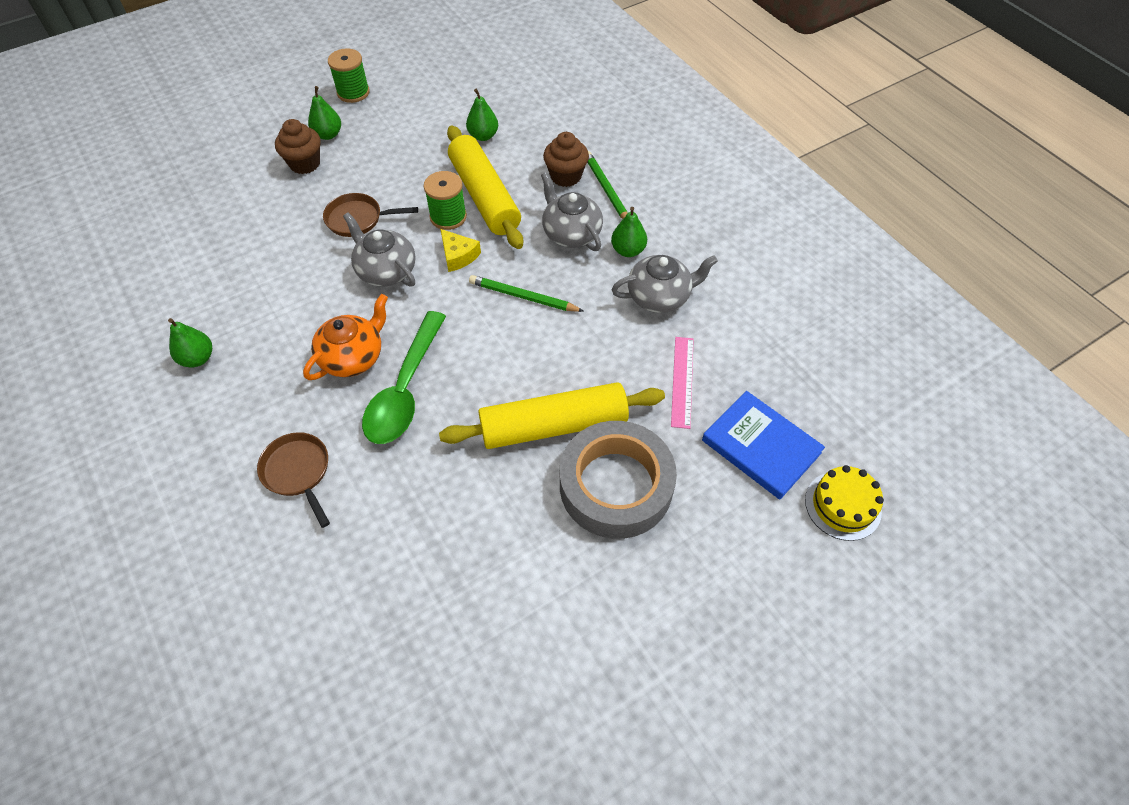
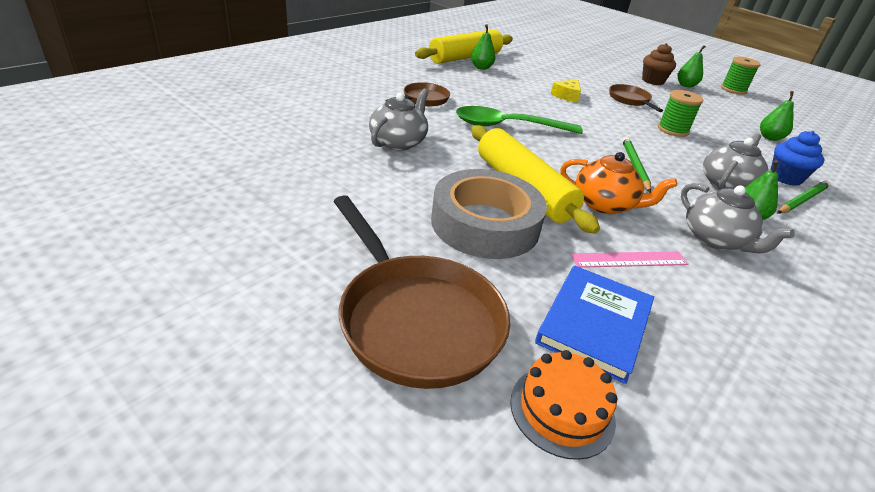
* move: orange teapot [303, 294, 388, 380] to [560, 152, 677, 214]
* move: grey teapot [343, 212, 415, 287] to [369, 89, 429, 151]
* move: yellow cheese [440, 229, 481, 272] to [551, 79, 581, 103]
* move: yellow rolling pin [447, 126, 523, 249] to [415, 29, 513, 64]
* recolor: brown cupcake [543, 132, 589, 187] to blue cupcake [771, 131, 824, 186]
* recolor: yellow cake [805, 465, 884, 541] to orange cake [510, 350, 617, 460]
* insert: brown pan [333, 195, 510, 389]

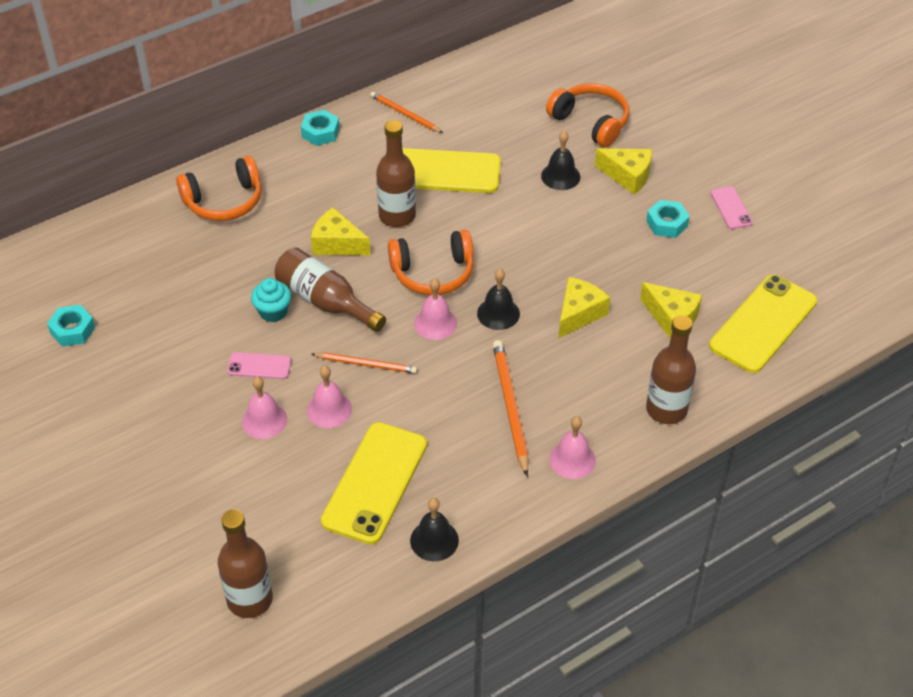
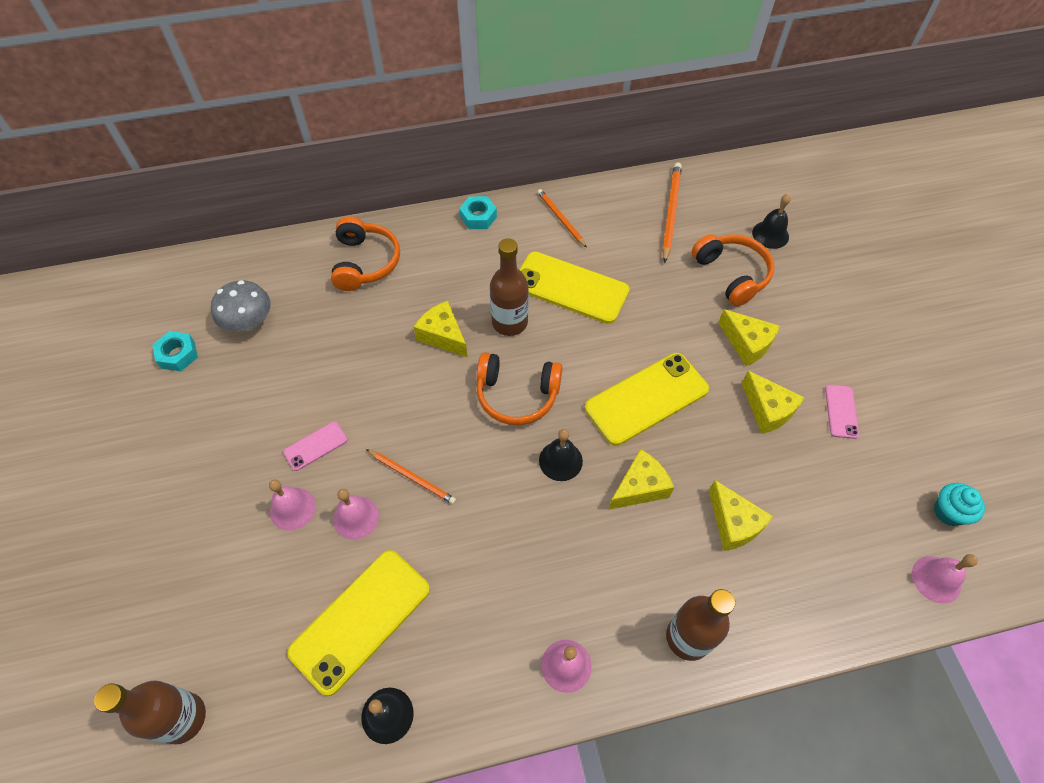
* rotate: orange headphones [176, 156, 262, 221] = [331, 216, 400, 291] 90 degrees counterclockwise
* rotate: pink phone [227, 352, 291, 379] = [283, 422, 348, 471] 60 degrees counterclockwise
* move: turquoise cupcake [251, 278, 291, 322] to [934, 483, 985, 526]
* delete: brown bottle [275, 248, 386, 332]
* move: pink bell [414, 278, 457, 340] to [912, 554, 978, 604]
* move: orange pencil [493, 340, 529, 476] to [662, 162, 682, 263]
* move: black bell [541, 131, 580, 190] to [752, 194, 791, 249]
* replace: turquoise nut [646, 200, 690, 238] to yellow cheese [742, 371, 805, 434]
* move: yellow phone [709, 274, 817, 373] to [585, 353, 709, 446]
* insert: grey mushroom [211, 280, 271, 332]

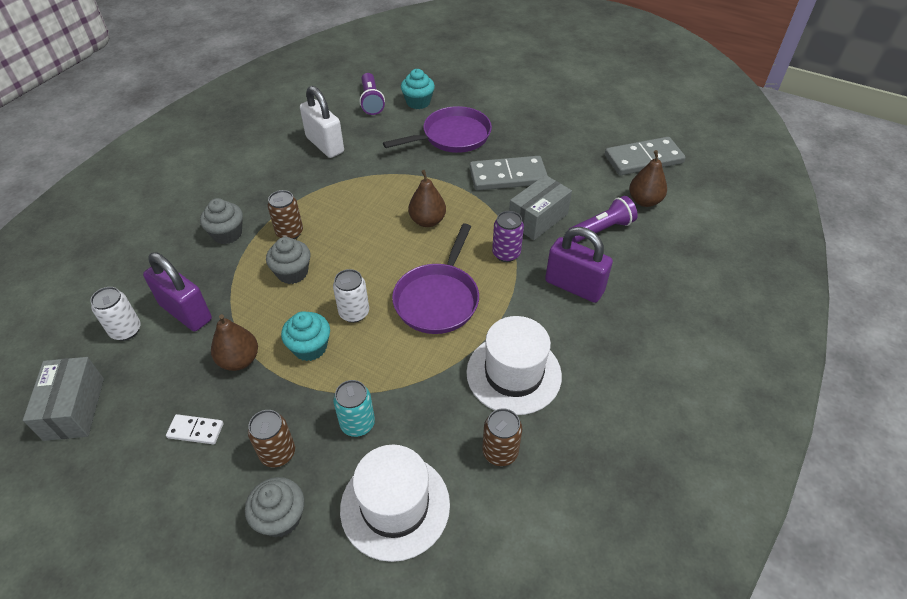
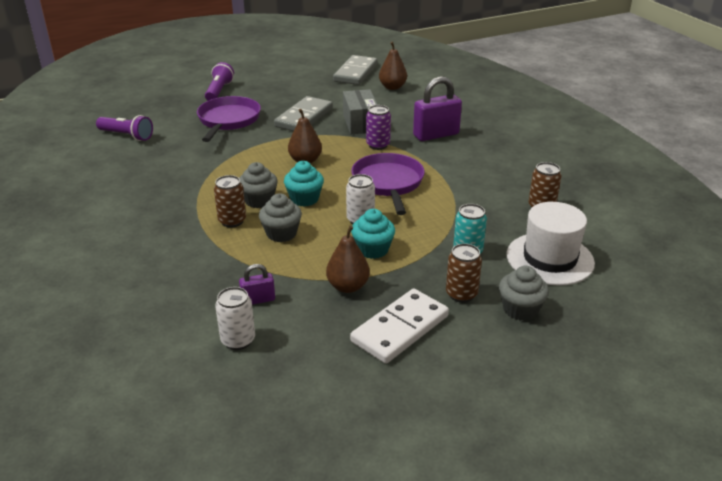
* delete: grey box [23, 357, 104, 441]
* resize: purple padlock [143, 253, 212, 331] = [239, 264, 275, 305] x0.52
* resize: white domino [166, 414, 224, 444] = [350, 289, 449, 364] x2.01
* move: grey cupcake [200, 198, 243, 244] to [239, 162, 278, 208]
* delete: white padlock [300, 86, 344, 158]
* rotate: purple pan [392, 224, 479, 334] = [351, 153, 425, 215] 150 degrees counterclockwise
* move: turquoise cupcake [401, 69, 435, 109] to [284, 161, 324, 207]
* delete: white hat [466, 316, 562, 415]
* move: purple flashlight [568, 196, 638, 243] to [205, 62, 234, 101]

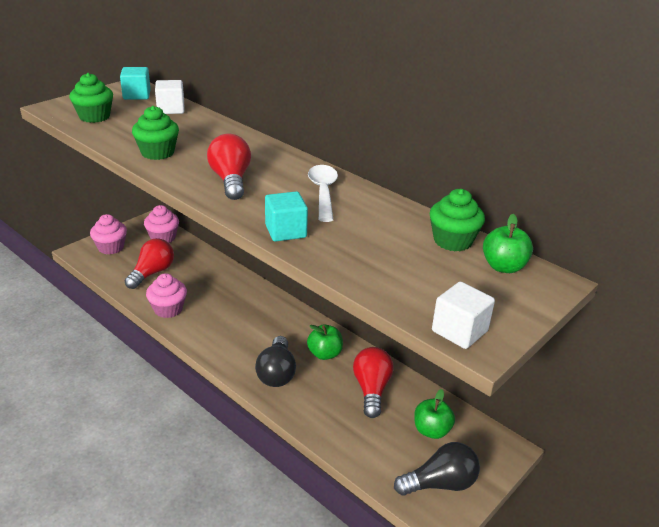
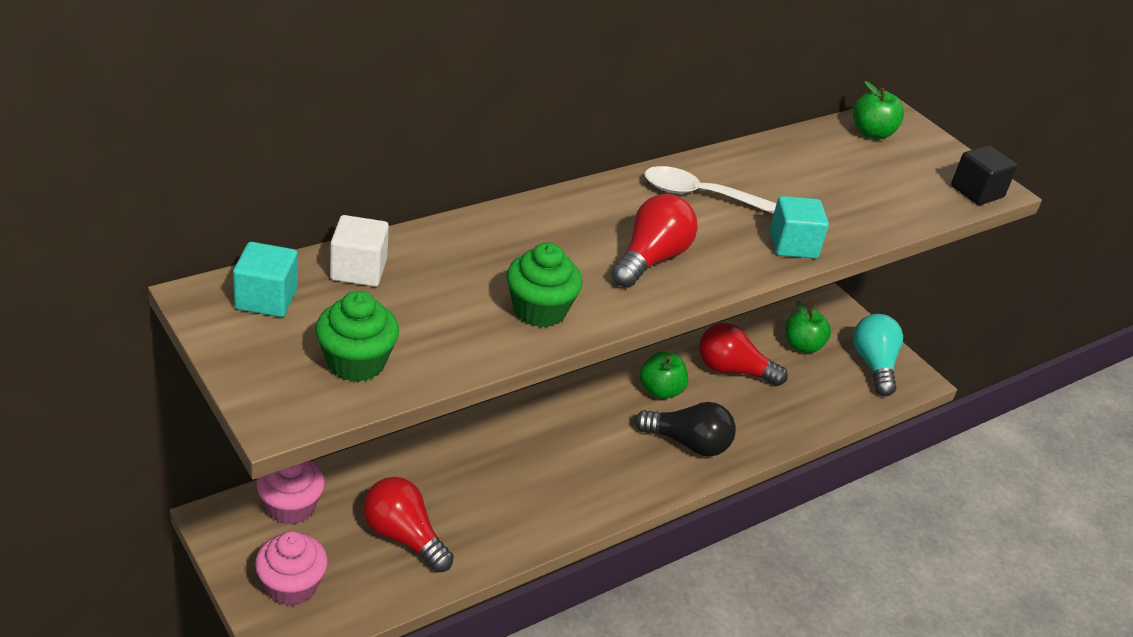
* delete: pink cupcake [146, 273, 187, 318]
* rotate: red light bulb [207, 133, 251, 200] = [611, 194, 698, 287] 120 degrees clockwise
* recolor: black light bulb [394, 442, 480, 496] to turquoise light bulb [853, 314, 903, 396]
* delete: green cupcake [430, 189, 485, 251]
* recolor: white cube [432, 282, 495, 349] to black cube [951, 145, 1018, 205]

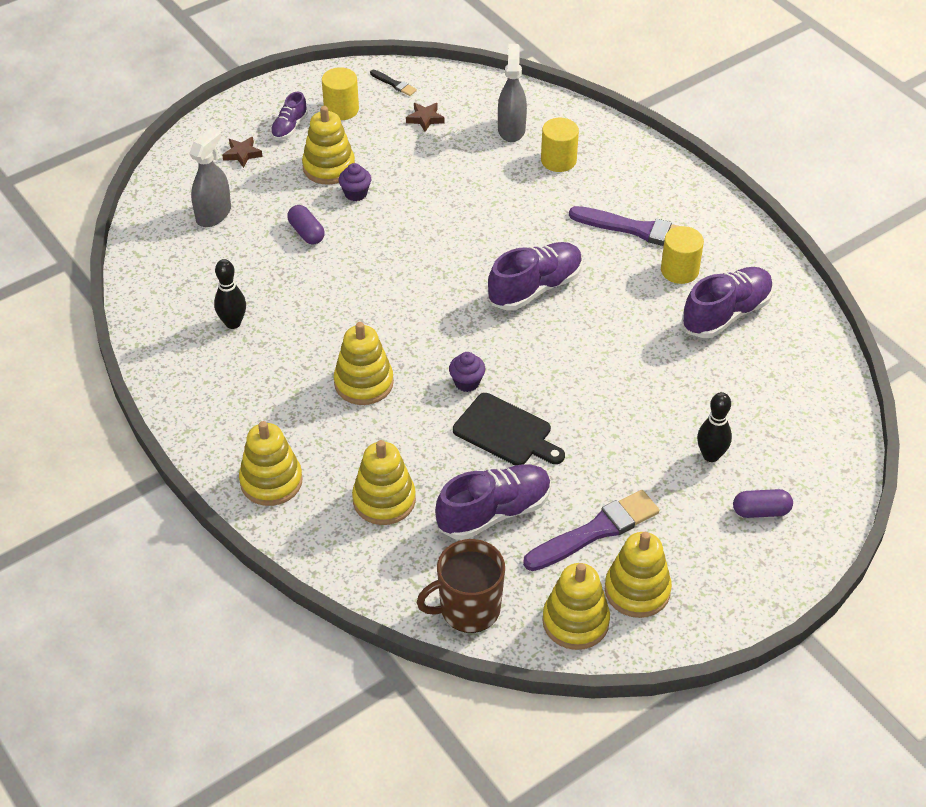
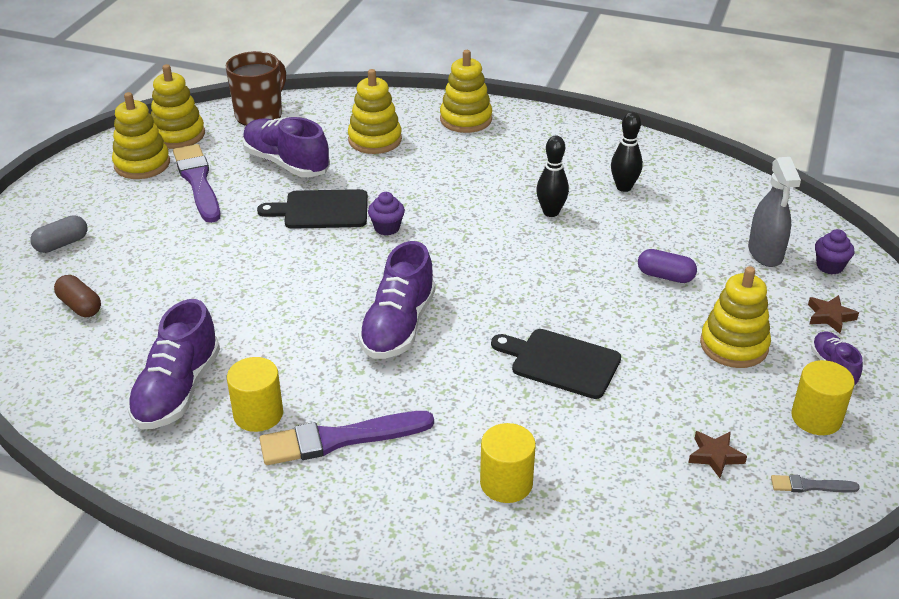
* delete: yellow stacking toy [334, 322, 394, 405]
* move: purple cupcake [339, 163, 371, 201] to [815, 229, 854, 274]
* recolor: black brush [370, 70, 417, 96] to grey brush [771, 475, 860, 492]
* rotate: purple shoe [435, 464, 551, 540] = [242, 117, 330, 177] 105 degrees clockwise
* delete: grey spray bottle [498, 44, 527, 142]
* rotate: purple brush [523, 490, 659, 571] = [173, 144, 220, 223] 135 degrees clockwise
* move: black bowling pin [697, 392, 732, 462] to [536, 135, 569, 217]
* recolor: purple capsule [733, 489, 793, 518] to grey capsule [30, 215, 87, 253]
* insert: brown capsule [54, 275, 101, 317]
* insert: black cutting board [491, 329, 621, 399]

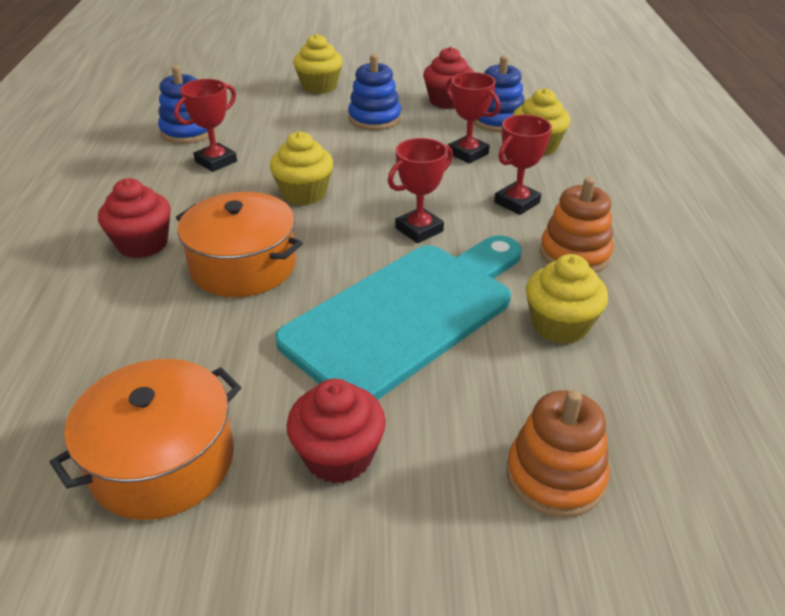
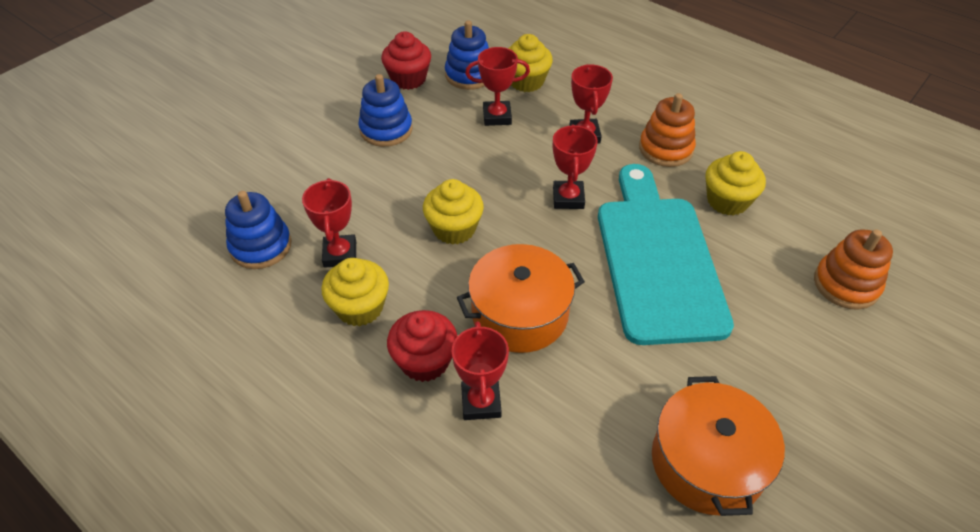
* delete: red cupcake [286, 379, 386, 484]
* move: yellow cupcake [293, 34, 343, 94] to [321, 258, 389, 326]
* insert: red trophy [452, 321, 509, 420]

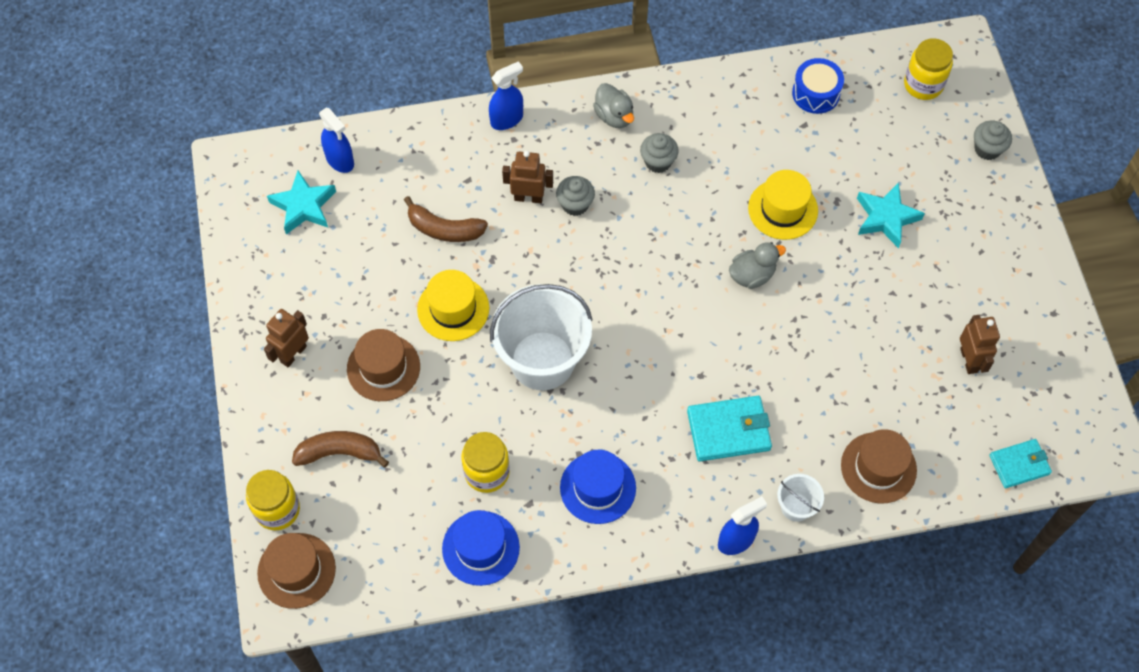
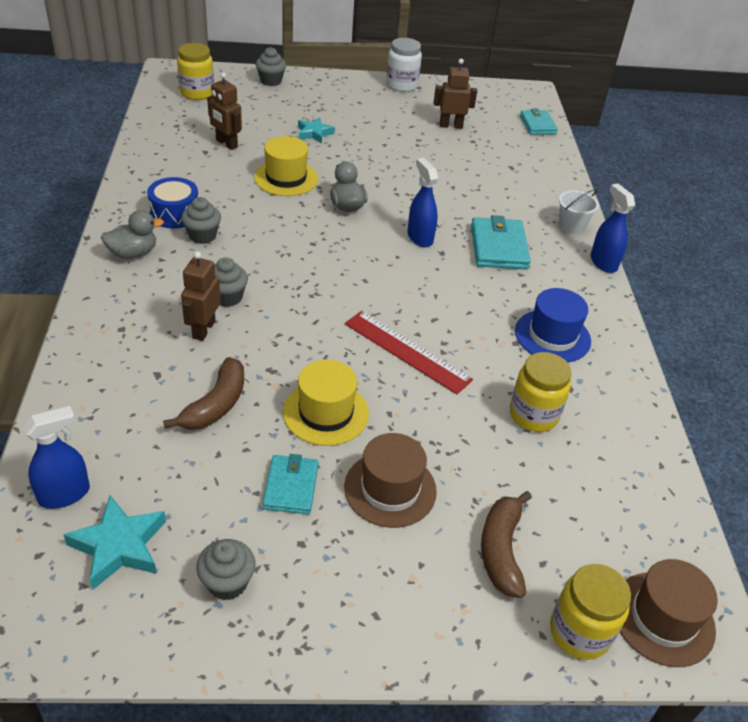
* move: brown robot [264, 309, 309, 367] to [207, 72, 242, 150]
* delete: blue hat [442, 510, 520, 586]
* move: blue spray bottle [489, 61, 523, 130] to [408, 158, 438, 247]
* replace: white bucket [490, 284, 593, 390] to red ruler [345, 311, 473, 394]
* move: blue drum [792, 58, 844, 114] to [147, 177, 198, 229]
* delete: brown hat [841, 429, 917, 503]
* resize: turquoise star [857, 183, 925, 248] = [298, 117, 335, 143] x0.66
* insert: grey cupcake [196, 539, 255, 600]
* insert: turquoise wallet [262, 454, 318, 514]
* insert: white jar [386, 38, 422, 92]

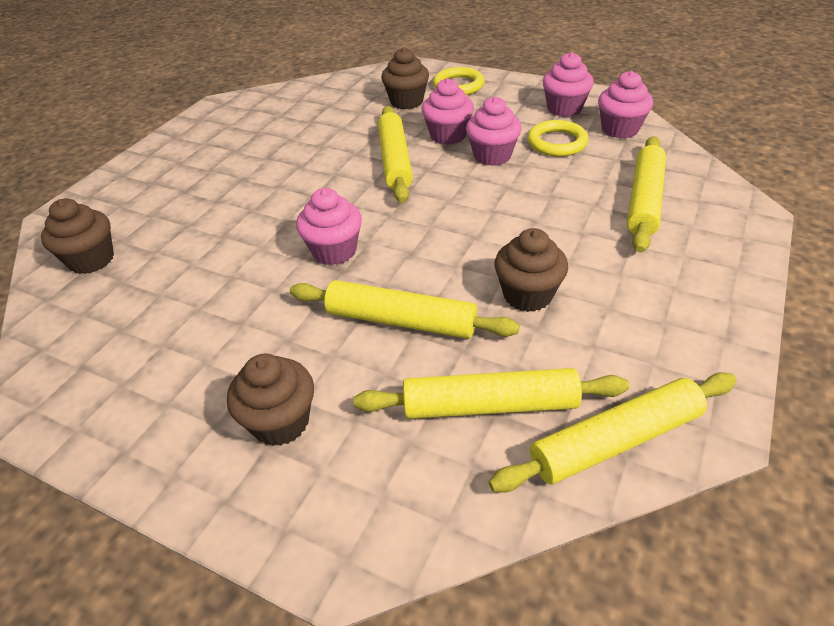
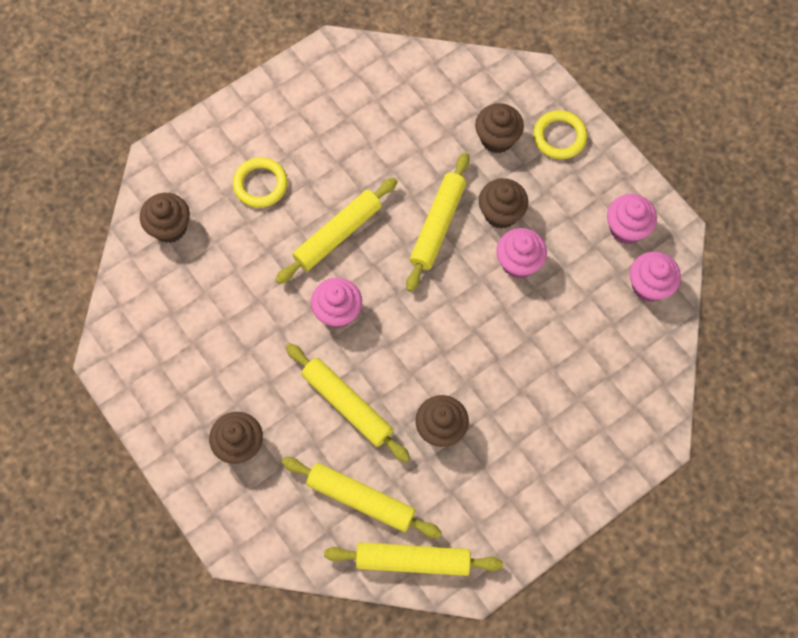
* recolor: pink cupcake [422, 78, 474, 145] to brown cupcake [479, 178, 528, 229]
* move: yellow ring [528, 120, 589, 156] to [233, 157, 288, 208]
* move: yellow rolling pin [627, 136, 666, 252] to [275, 178, 398, 284]

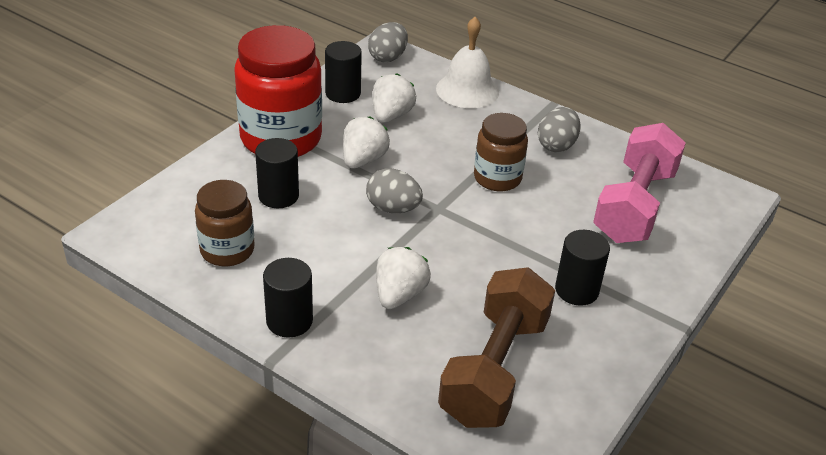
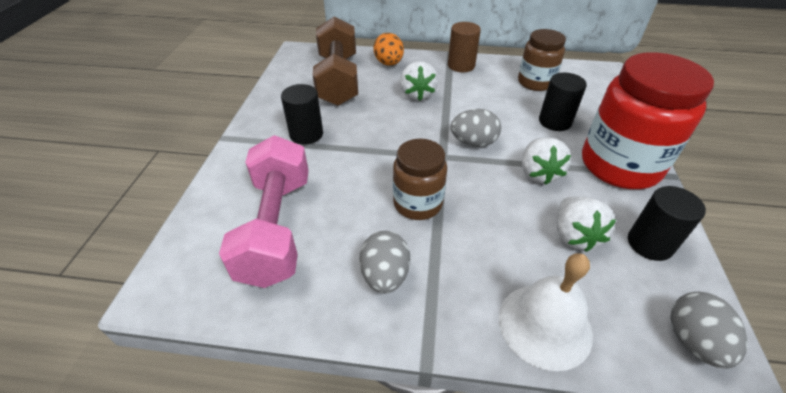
* recolor: black cylinder [263, 258, 313, 338] to brown cylinder [448, 22, 481, 72]
* insert: orange egg [374, 33, 404, 66]

